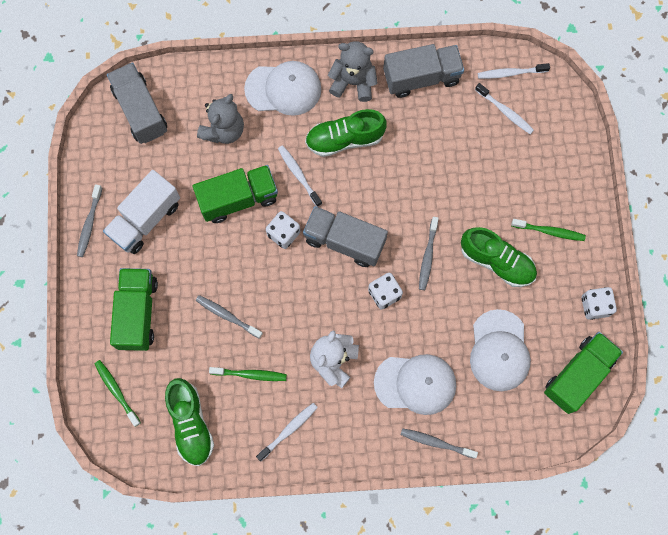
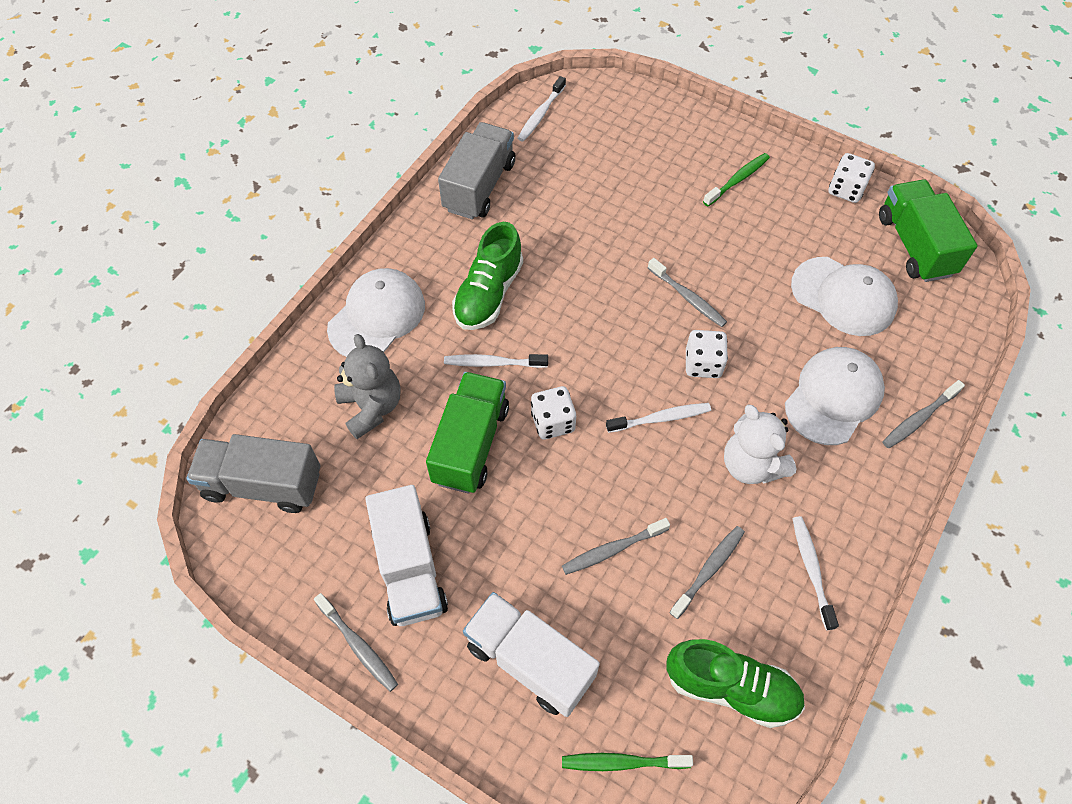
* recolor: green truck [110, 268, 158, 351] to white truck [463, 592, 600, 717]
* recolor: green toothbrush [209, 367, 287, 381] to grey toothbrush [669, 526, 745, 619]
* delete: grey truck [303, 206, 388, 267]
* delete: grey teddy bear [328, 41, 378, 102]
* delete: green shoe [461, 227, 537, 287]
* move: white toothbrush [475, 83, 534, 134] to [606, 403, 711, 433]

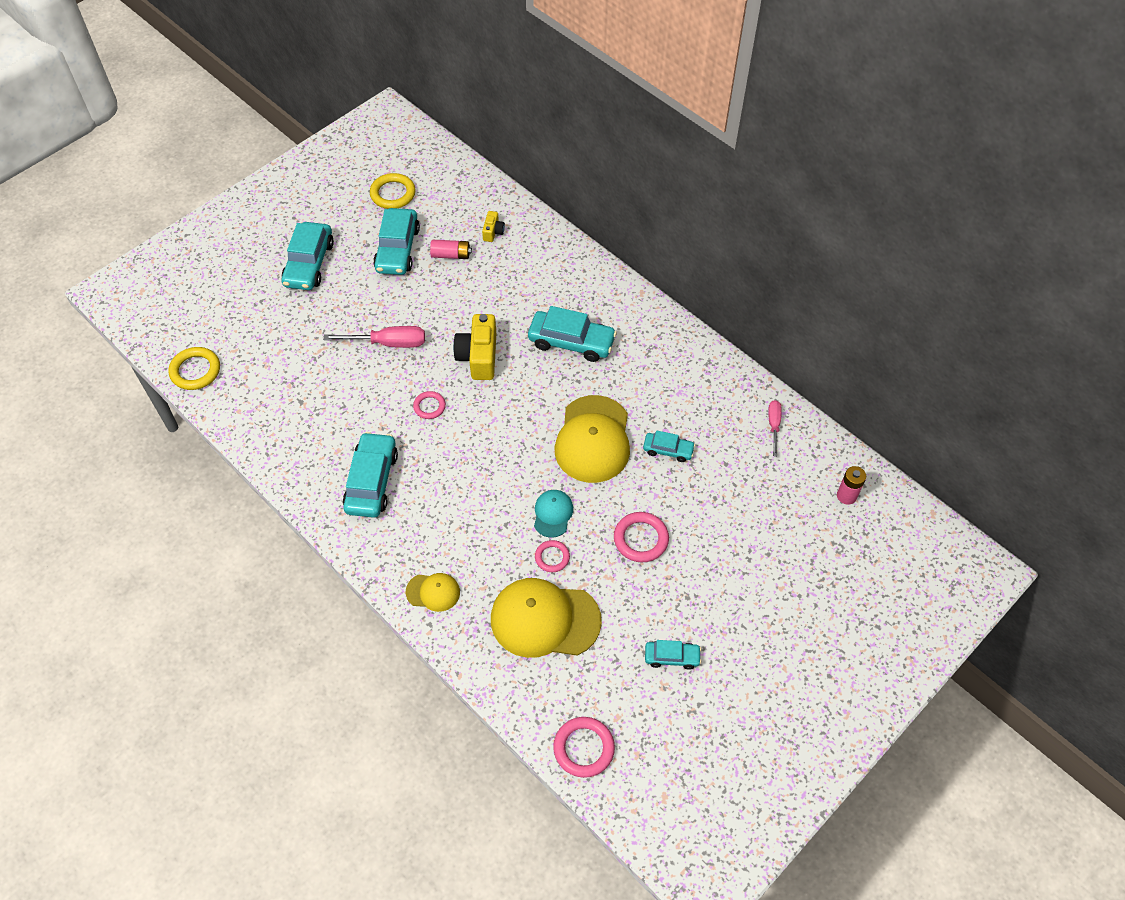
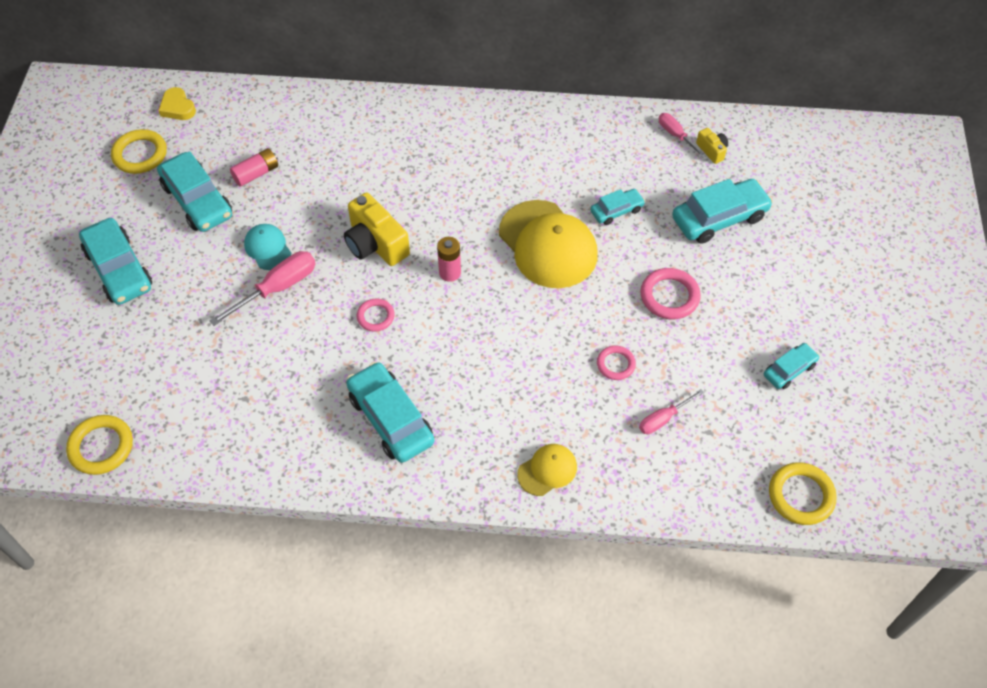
* move: yellow camera [482, 211, 505, 242] to [696, 128, 728, 164]
* replace: yellow cap [491, 578, 602, 658] to pink screwdriver [639, 389, 704, 434]
* move: turquoise car [528, 306, 617, 362] to [672, 179, 773, 244]
* move: turquoise cap [534, 490, 573, 538] to [244, 224, 291, 270]
* recolor: pink ring [553, 717, 615, 778] to yellow ring [769, 462, 837, 525]
* move: pink battery [837, 466, 866, 505] to [437, 237, 461, 282]
* insert: yellow heart [158, 87, 196, 120]

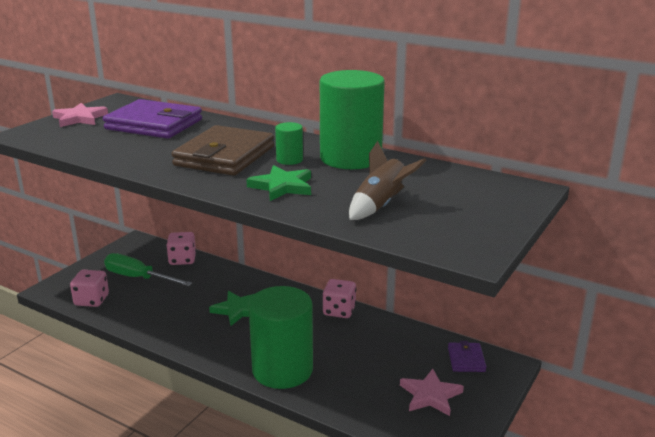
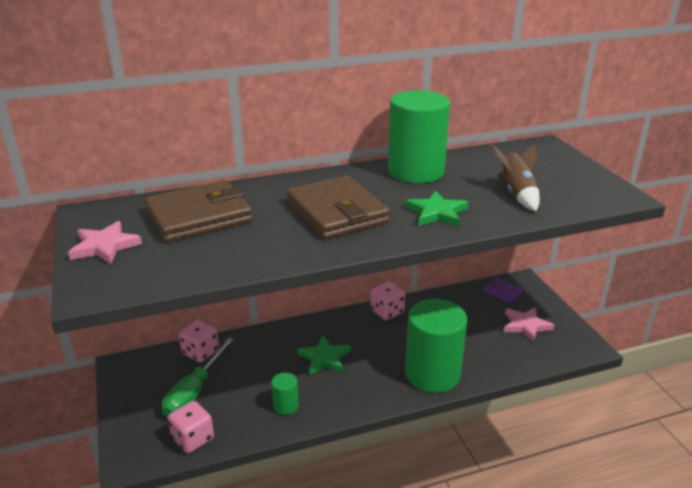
* recolor: purple wallet [103, 99, 202, 139] to brown wallet [144, 180, 253, 242]
* rotate: green screwdriver [104, 253, 192, 286] = [162, 337, 234, 417] 45 degrees counterclockwise
* move: green cylinder [275, 122, 303, 165] to [271, 373, 299, 415]

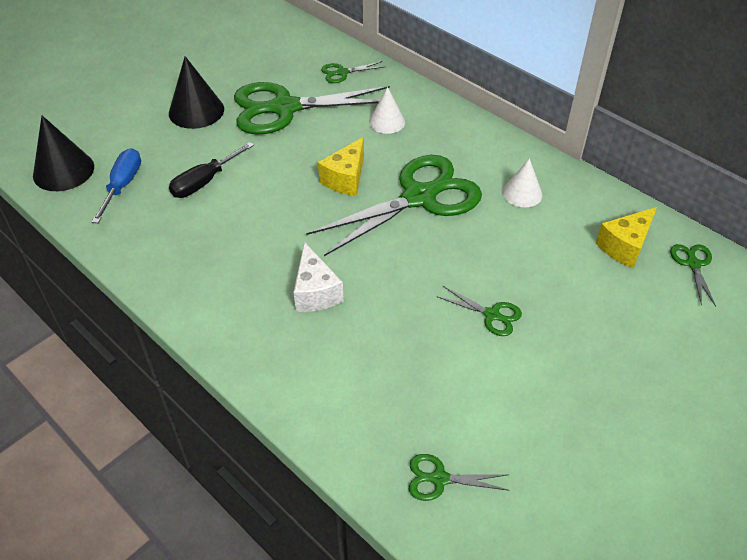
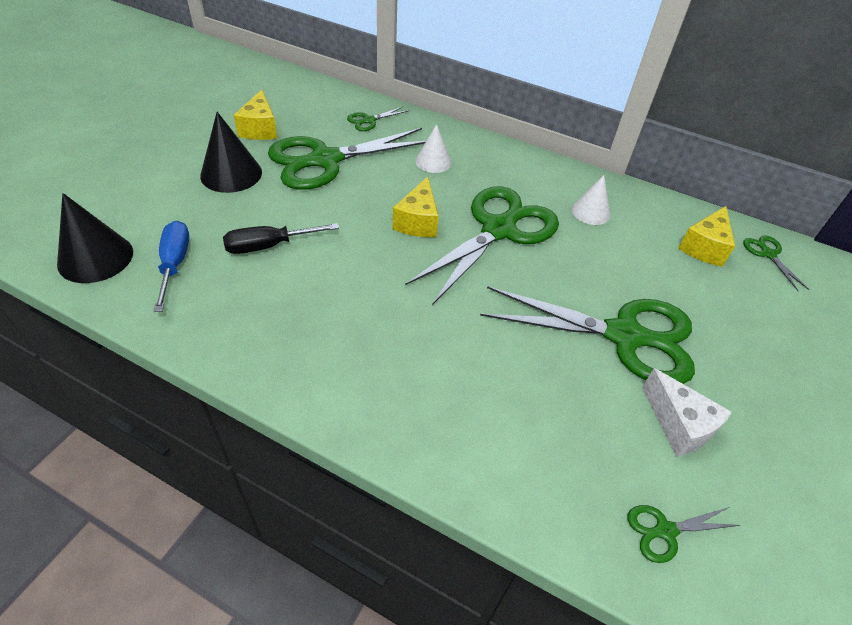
* rotate: black screwdriver [169, 142, 254, 198] = [223, 223, 339, 254] 45 degrees clockwise
* move: white cheese [294, 242, 344, 312] to [642, 368, 732, 457]
* resize: green scissors [437, 286, 522, 336] = [480, 286, 695, 384] x2.39
* insert: yellow cheese [233, 90, 277, 140]

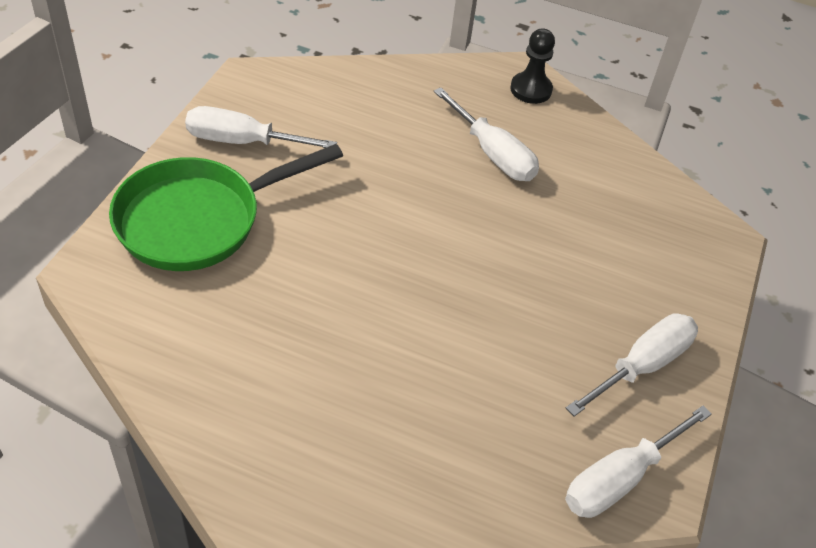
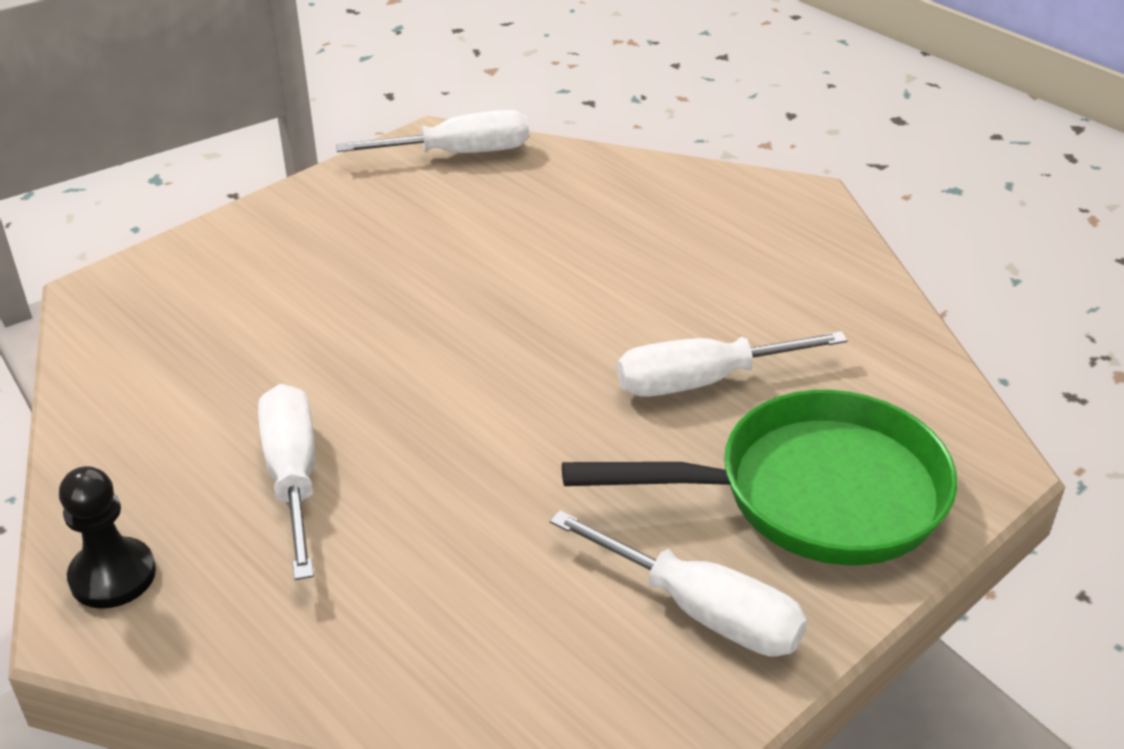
* move: white screwdriver [566, 313, 698, 417] to [617, 331, 848, 397]

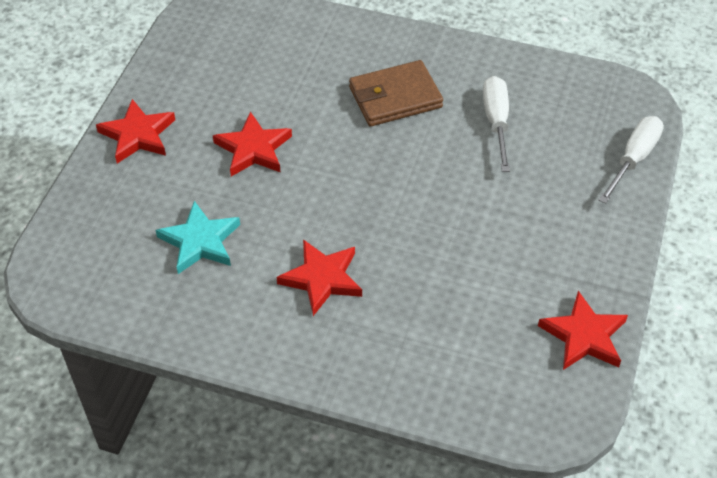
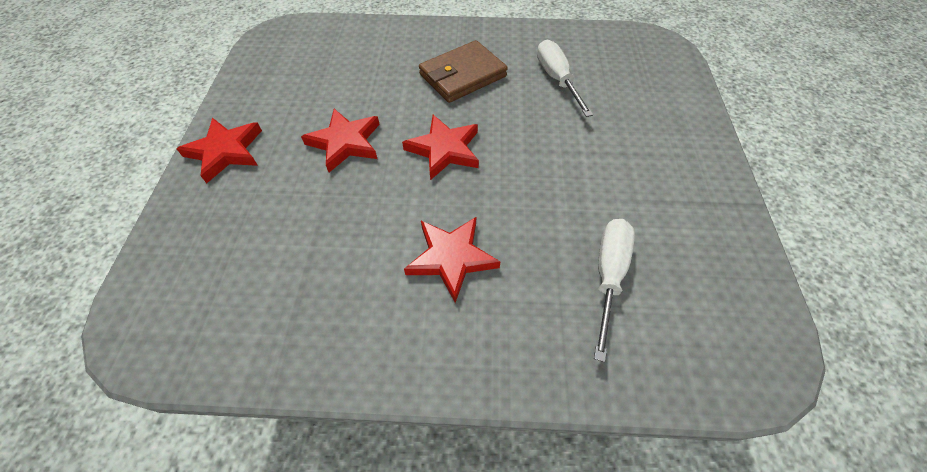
* delete: turquoise star [155, 201, 240, 274]
* move: red star [538, 291, 628, 370] to [402, 115, 479, 180]
* move: white screwdriver [599, 116, 664, 204] to [594, 219, 635, 362]

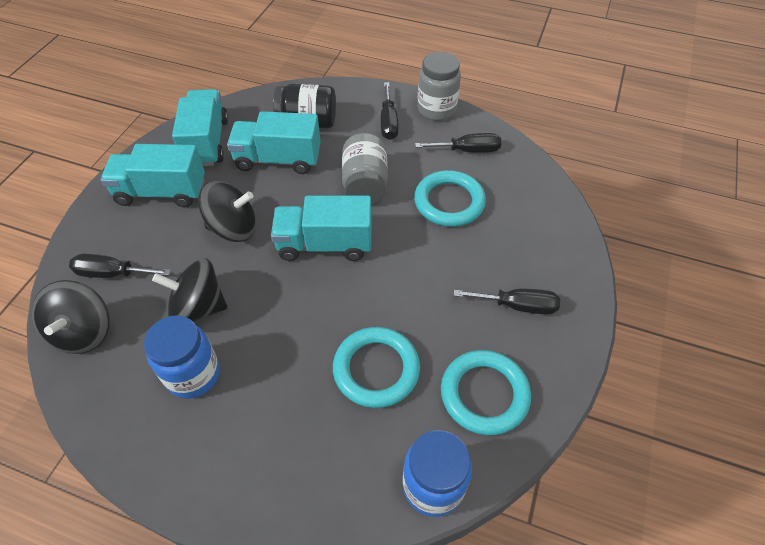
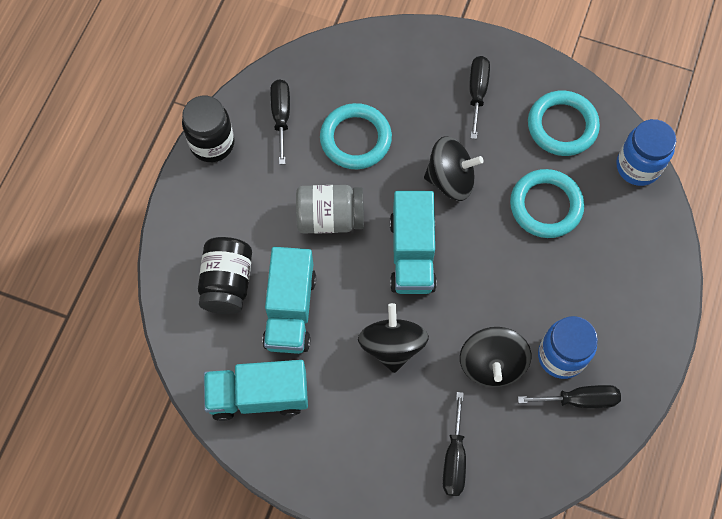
* move: black spinning top [32, 280, 110, 354] to [424, 136, 483, 201]
* delete: turquoise truck [101, 144, 205, 207]
* move: black screwdriver [381, 82, 399, 140] to [518, 385, 621, 408]
* recolor: grey jar [417, 52, 461, 121] to black jar [182, 96, 235, 162]

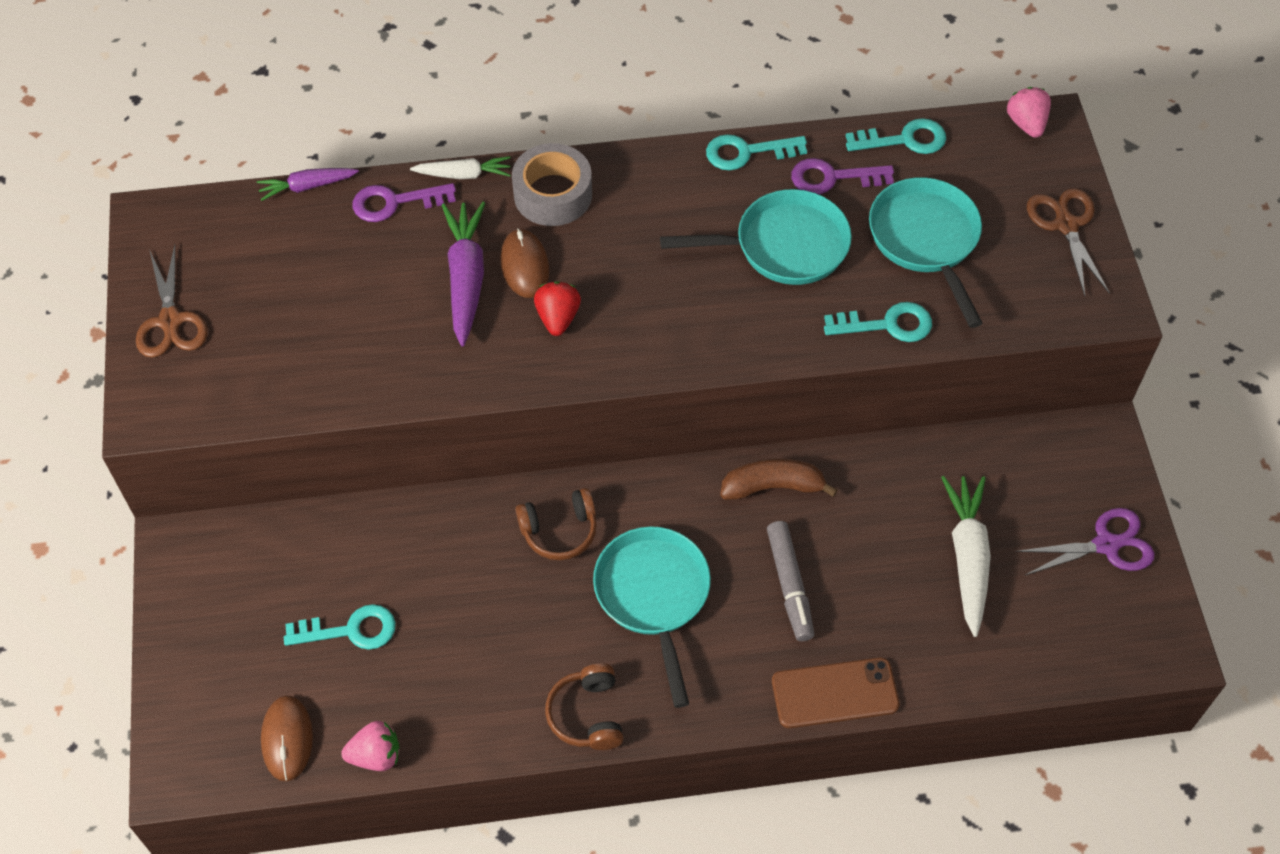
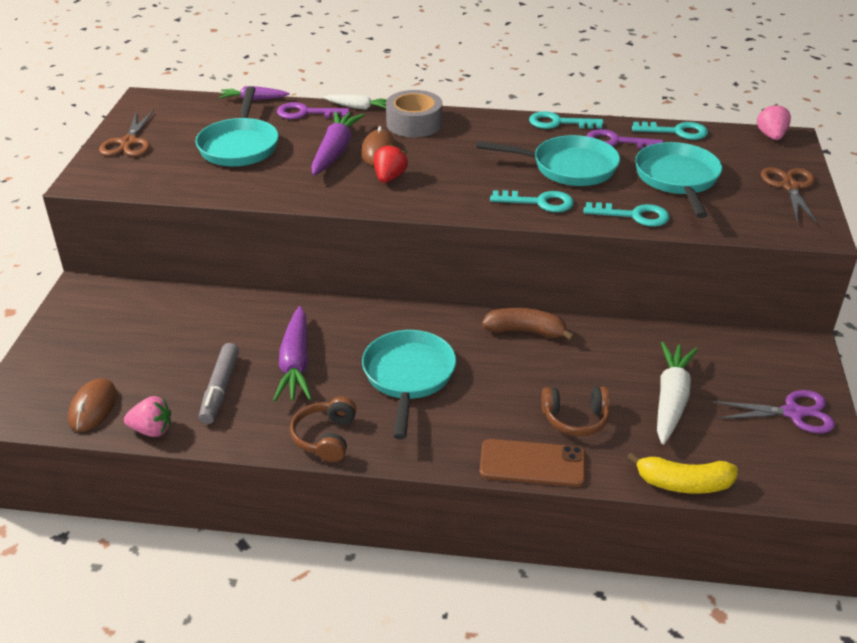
* move: turquoise key [284, 604, 396, 650] to [490, 190, 574, 212]
* move: brown headphones [515, 488, 597, 560] to [541, 387, 610, 436]
* move: grey marker [767, 521, 814, 641] to [199, 343, 239, 424]
* insert: turquoise pan [195, 87, 279, 167]
* insert: purple carrot [273, 306, 312, 402]
* insert: yellow banana [627, 452, 738, 494]

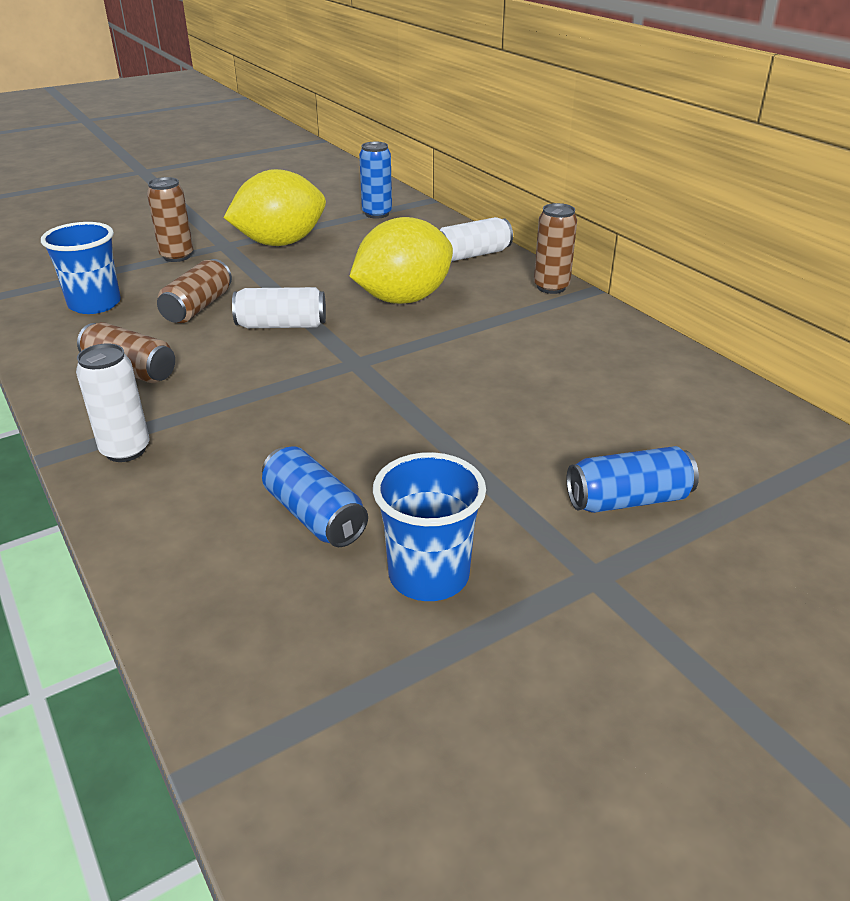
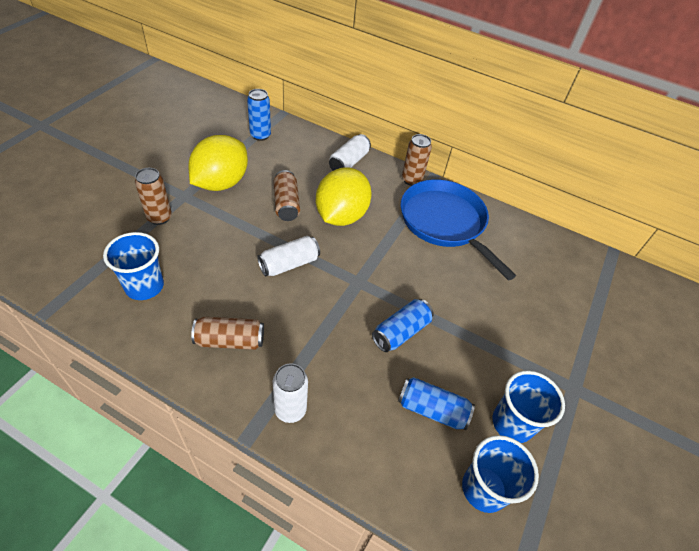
* move: brown can [157, 259, 232, 323] to [273, 170, 300, 221]
* move: blue can [567, 446, 699, 513] to [372, 299, 434, 352]
* insert: blue pan [401, 179, 516, 280]
* insert: blue cup [462, 435, 539, 513]

